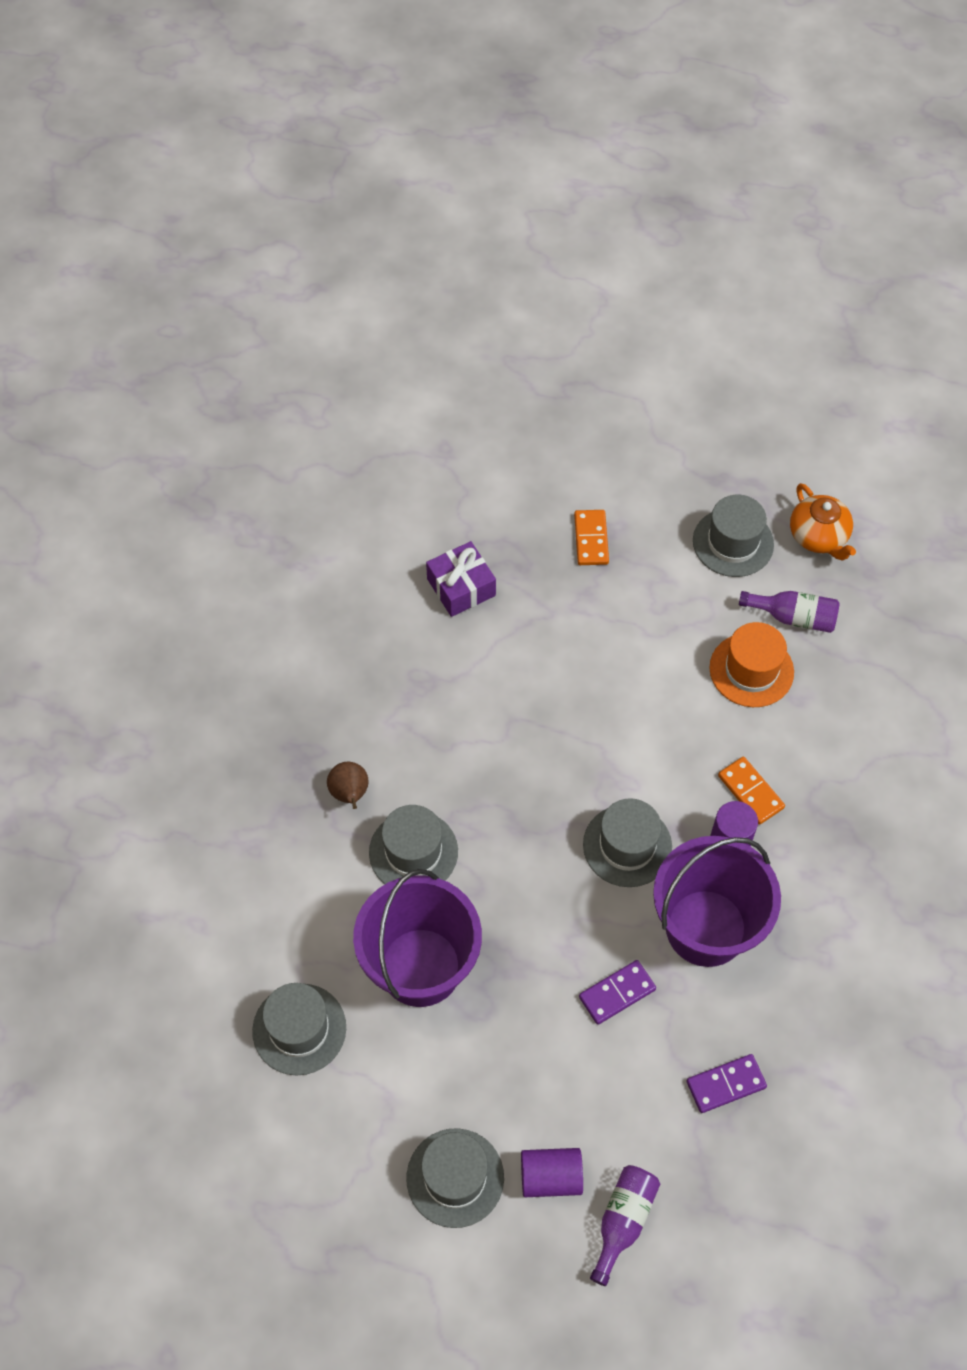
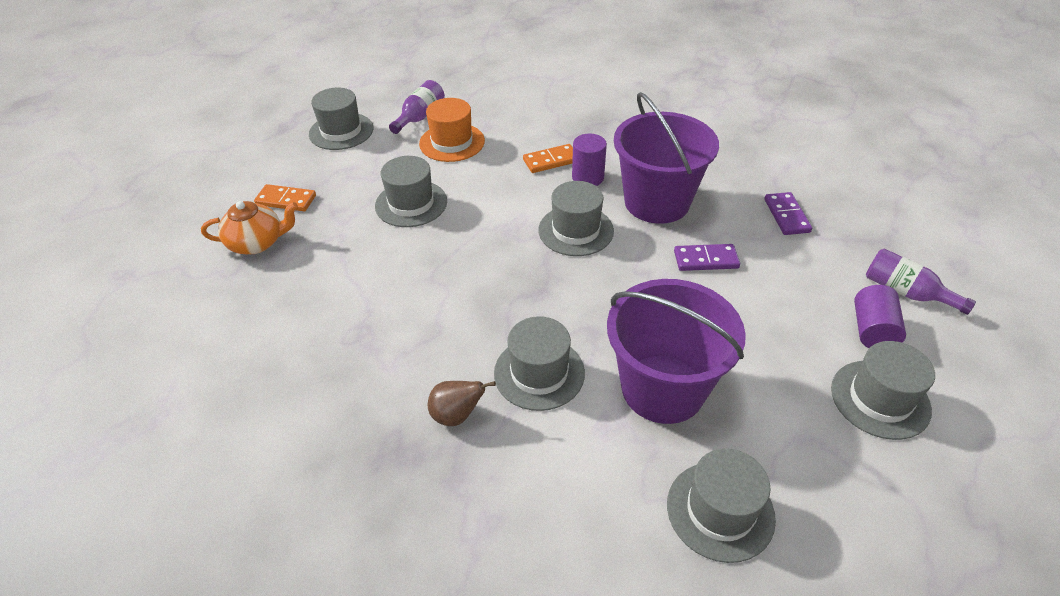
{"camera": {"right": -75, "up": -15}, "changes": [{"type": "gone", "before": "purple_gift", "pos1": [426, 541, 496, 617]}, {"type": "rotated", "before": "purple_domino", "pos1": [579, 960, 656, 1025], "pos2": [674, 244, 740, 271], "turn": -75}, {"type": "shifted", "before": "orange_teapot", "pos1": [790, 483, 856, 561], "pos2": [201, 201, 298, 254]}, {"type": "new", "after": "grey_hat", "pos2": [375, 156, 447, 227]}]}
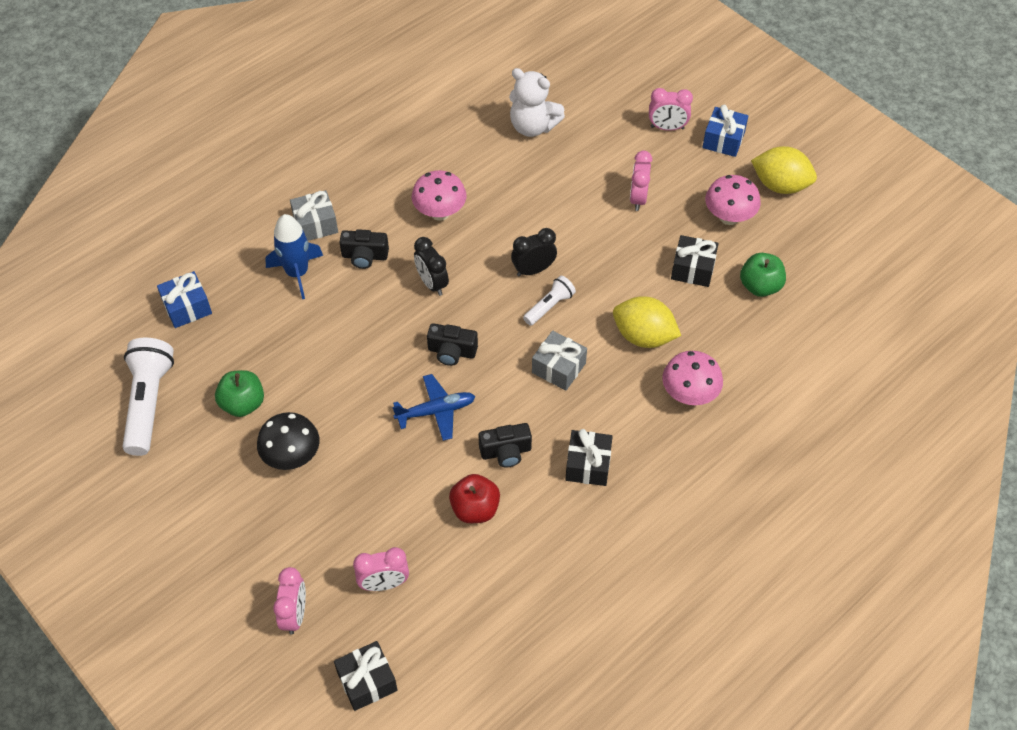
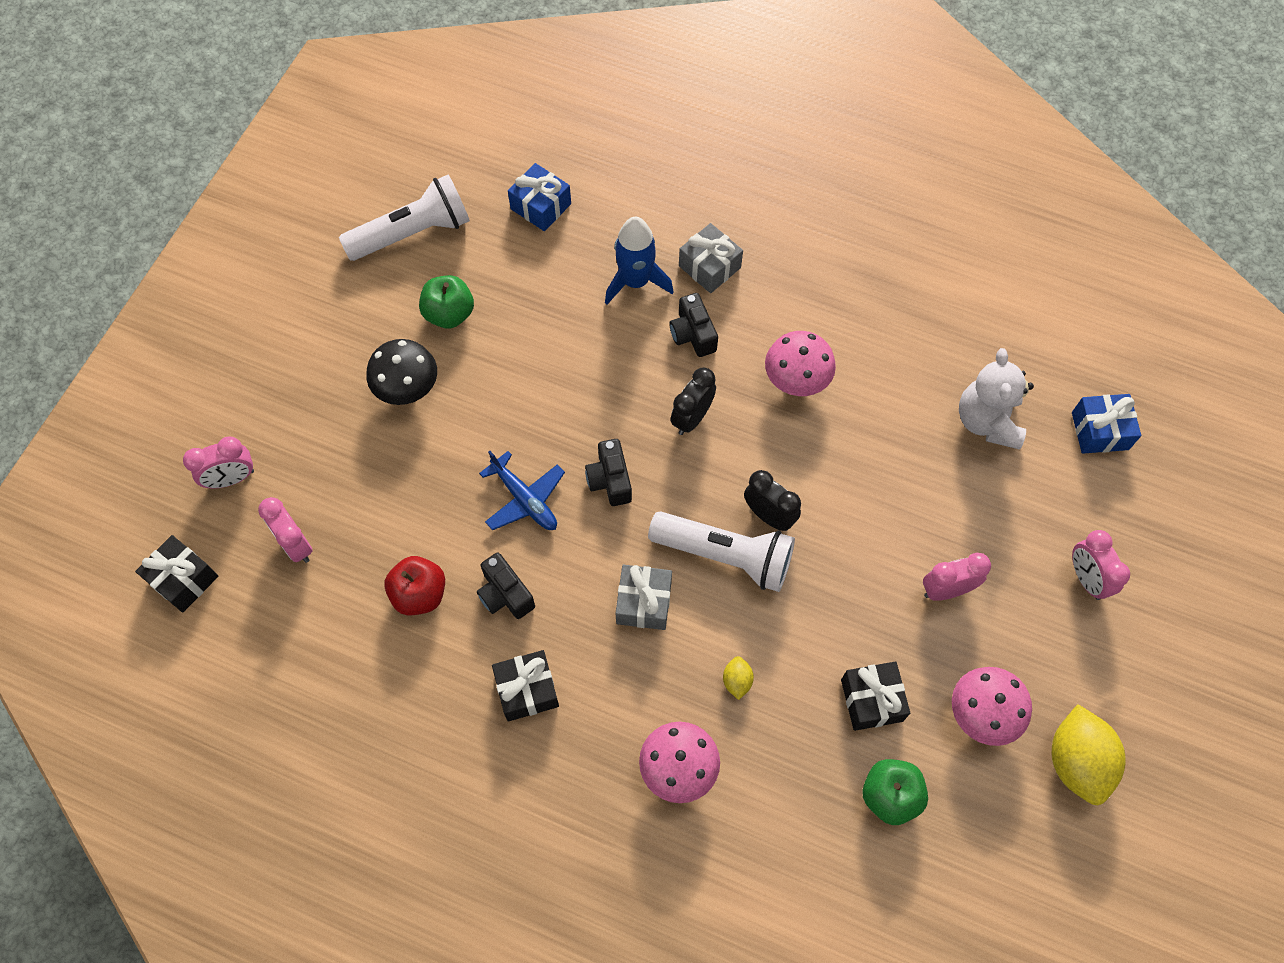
{"camera": {"right": 65, "up": 10}, "changes": [{"type": "scaled", "before": "white_flashlight", "pos1": [523, 276, 576, 326], "pos2": [648, 511, 795, 592], "scale": 1.86}, {"type": "scaled", "before": "yellow_lemon", "pos1": [613, 296, 681, 348], "pos2": [723, 656, 754, 700], "scale": 0.46}, {"type": "shifted", "before": "blue_gift", "pos1": [702, 105, 748, 157], "pos2": [1072, 394, 1141, 454]}]}
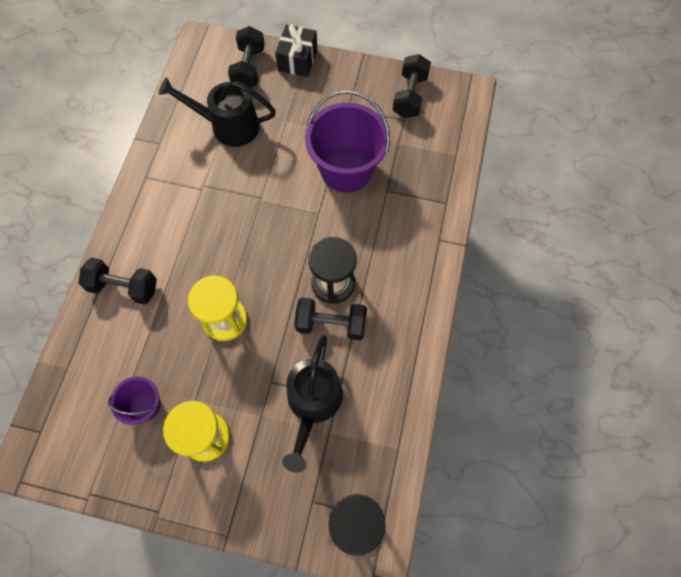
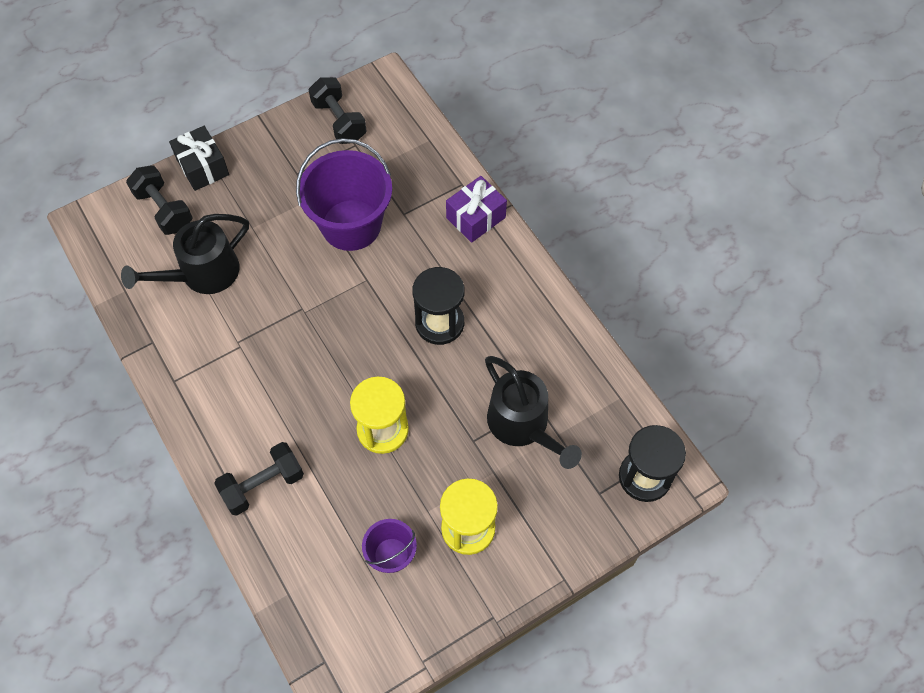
{"camera": {"right": -45, "up": -5}, "changes": [{"type": "gone", "before": "black_dumbbell", "pos1": [294, 297, 367, 340]}, {"type": "new", "after": "purple_gift", "pos2": [446, 176, 507, 243]}]}
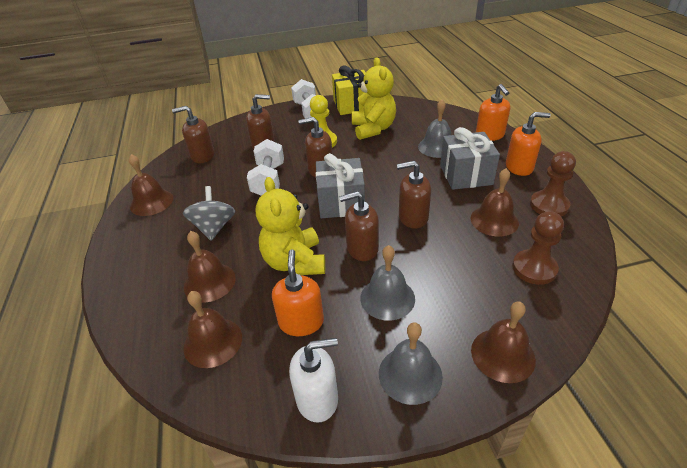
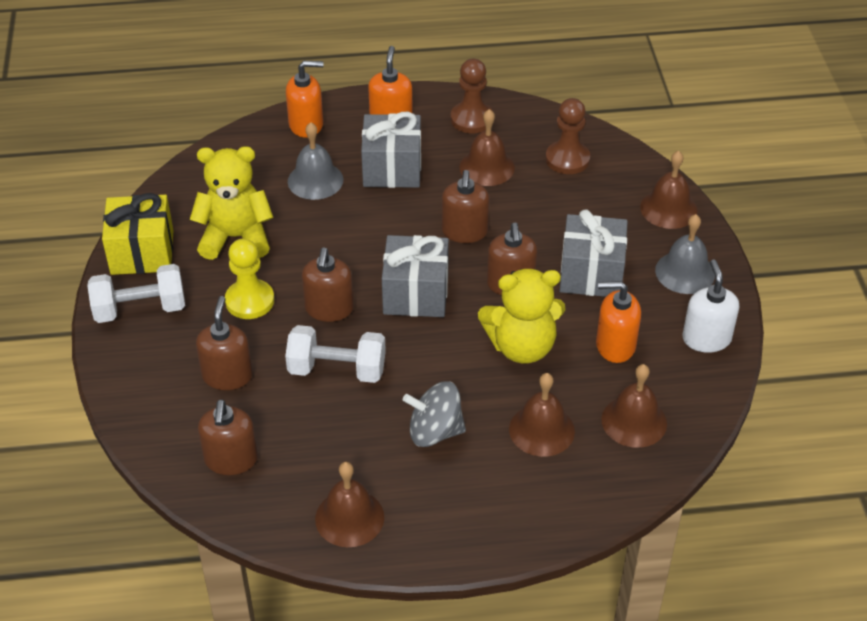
{"camera": {"right": -85, "up": 5}, "changes": [{"type": "swapped", "before": "grey_bell", "after": "grey_gift", "pos1": [360, 245, 415, 321], "pos2": [560, 209, 628, 297]}]}
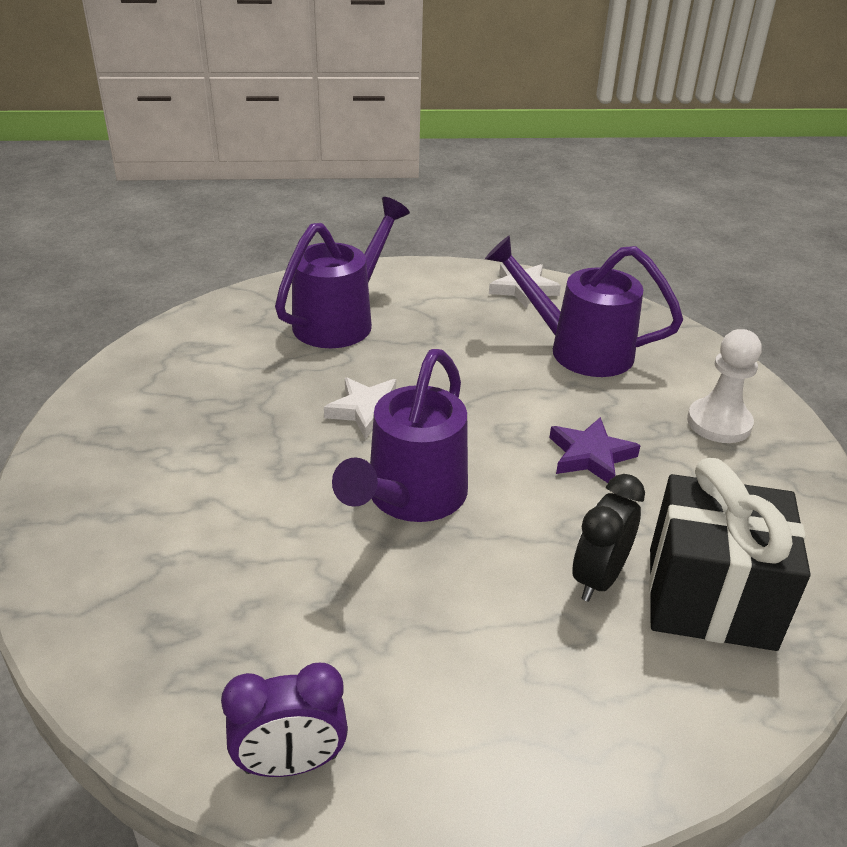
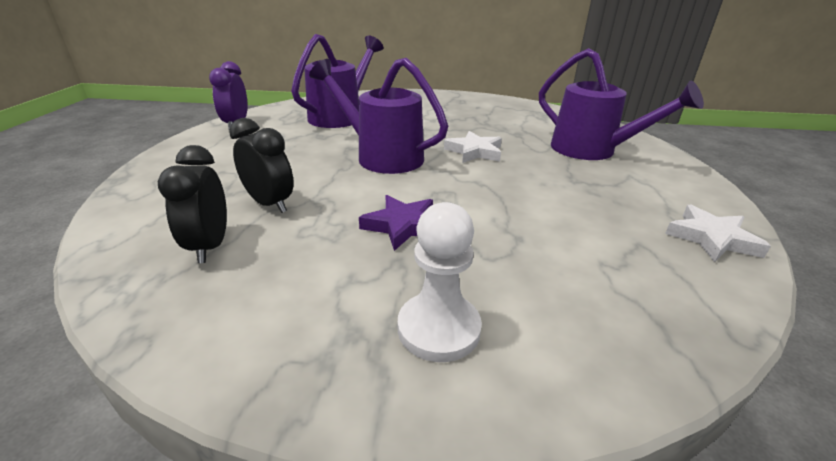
{"camera": {"right": 100, "up": -5}, "changes": [{"type": "shifted", "before": "purple_watering_can", "pos1": [485, 235, 683, 377], "pos2": [291, 34, 383, 128]}, {"type": "swapped", "before": "black_gift", "after": "black_clock", "pos1": [649, 458, 811, 651], "pos2": [158, 145, 227, 263]}]}
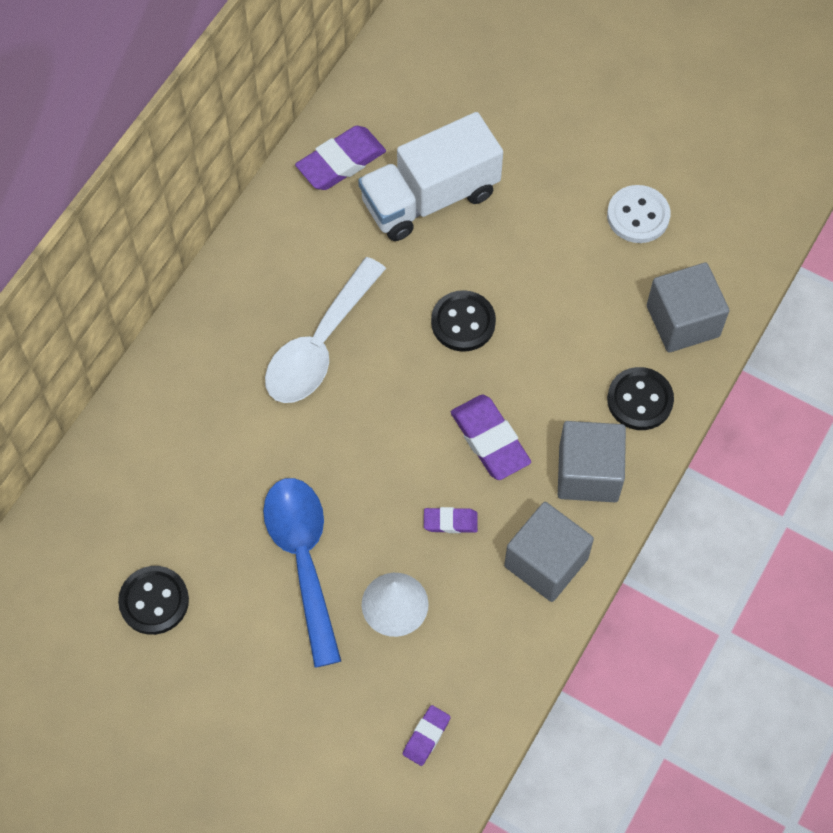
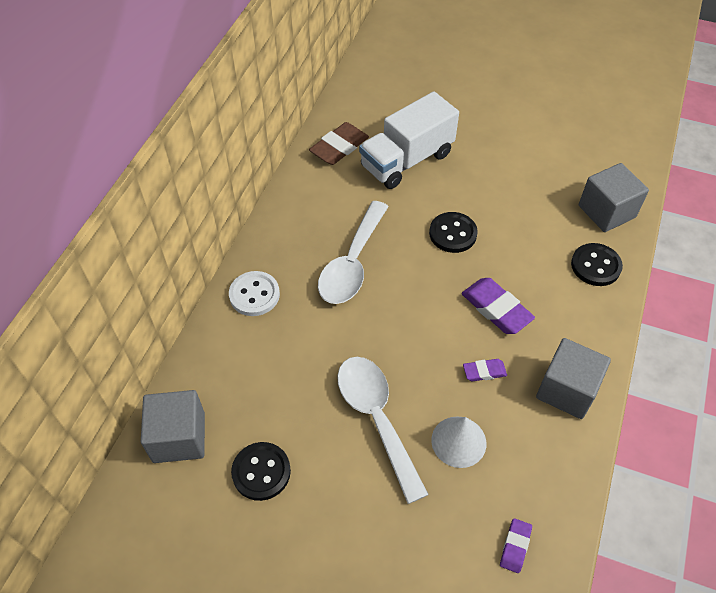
{"camera": {"right": -10, "up": -10}, "changes": [{"type": "repainted", "before": "blue_spoon", "after": "white_spoon", "pos1": [263, 478, 341, 668], "pos2": [337, 357, 429, 504]}, {"type": "repainted", "before": "purple_eraser", "after": "brown_eraser", "pos1": [295, 126, 386, 190], "pos2": [309, 122, 369, 165]}, {"type": "shifted", "before": "grey_cube", "pos1": [558, 421, 626, 502], "pos2": [141, 390, 205, 463]}, {"type": "shifted", "before": "white_button", "pos1": [607, 185, 671, 243], "pos2": [229, 271, 280, 316]}]}
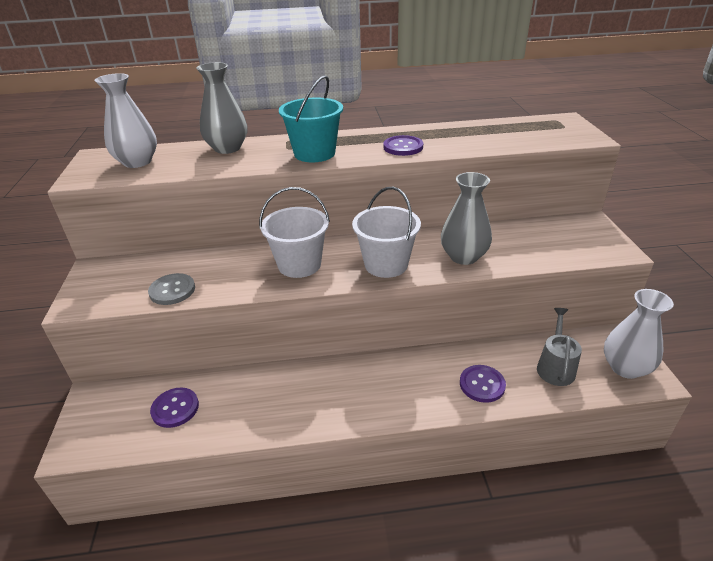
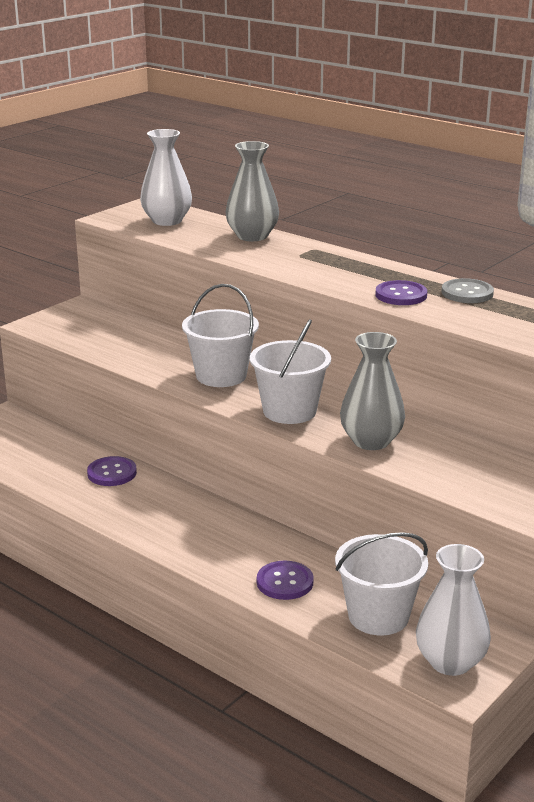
{"camera": {"right": 45, "up": -10}, "changes": [{"type": "shifted", "before": "grey_button", "pos1": [148, 273, 195, 305], "pos2": [442, 278, 494, 303]}, {"type": "shifted", "before": "purple_button", "pos1": [150, 388, 199, 428], "pos2": [87, 456, 137, 486]}, {"type": "gone", "before": "turquoise_bucket", "pos1": [279, 75, 343, 162]}, {"type": "swapped", "before": "grey_watering_can", "after": "white_bucket", "pos1": [537, 308, 582, 386], "pos2": [335, 532, 428, 635]}]}
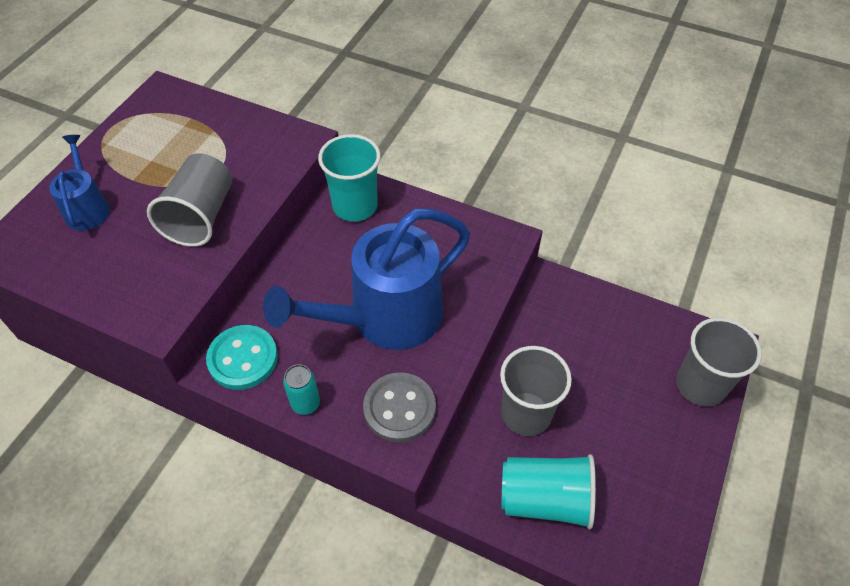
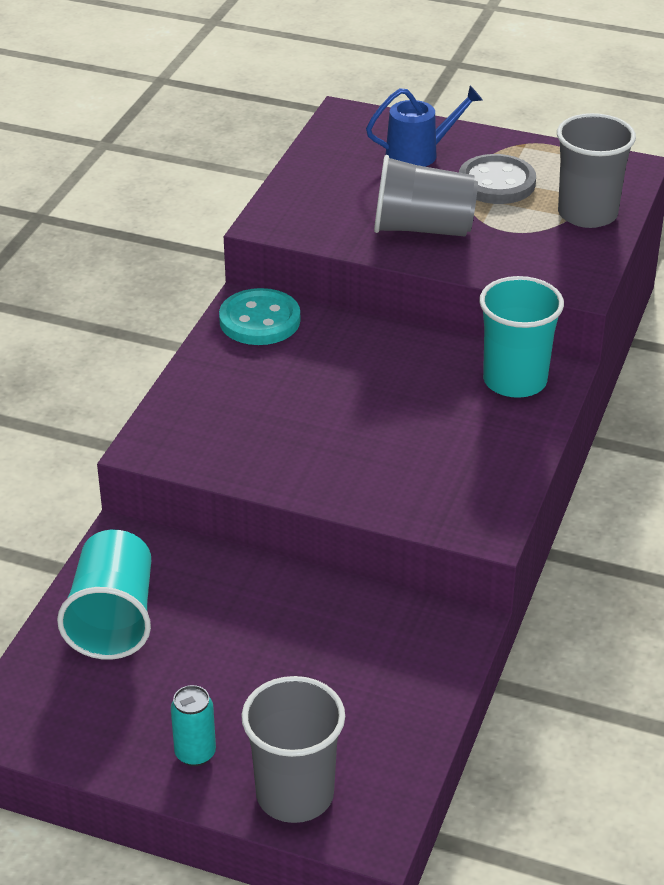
{"camera": {"right": 85, "up": -15}, "changes": [{"type": "gone", "before": "blue_watering_can", "pos1": [263, 209, 470, 350]}, {"type": "shifted", "before": "turquoise_can", "pos1": [283, 364, 320, 415], "pos2": [171, 685, 216, 766]}, {"type": "shifted", "before": "grey_button", "pos1": [363, 372, 436, 443], "pos2": [459, 154, 536, 204]}, {"type": "shifted", "before": "grey_cup", "pos1": [500, 346, 572, 436], "pos2": [557, 113, 636, 228]}]}
